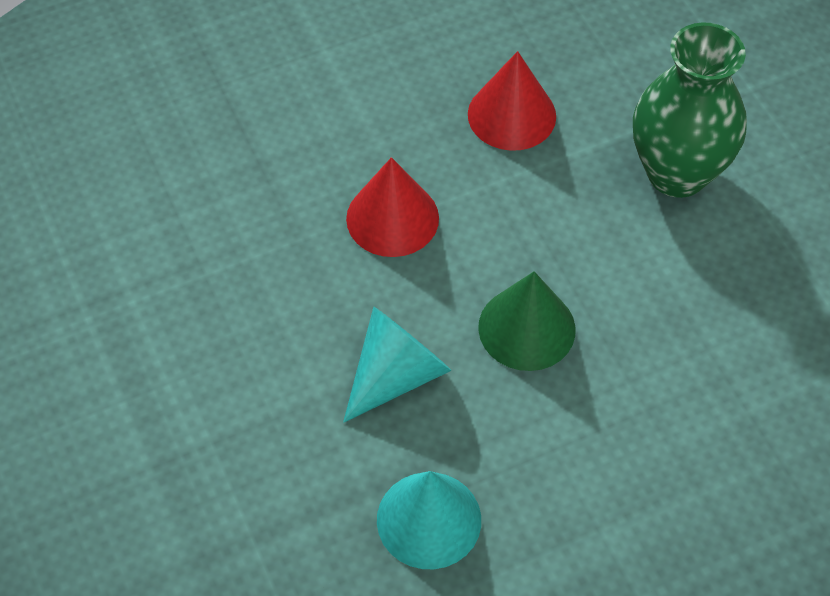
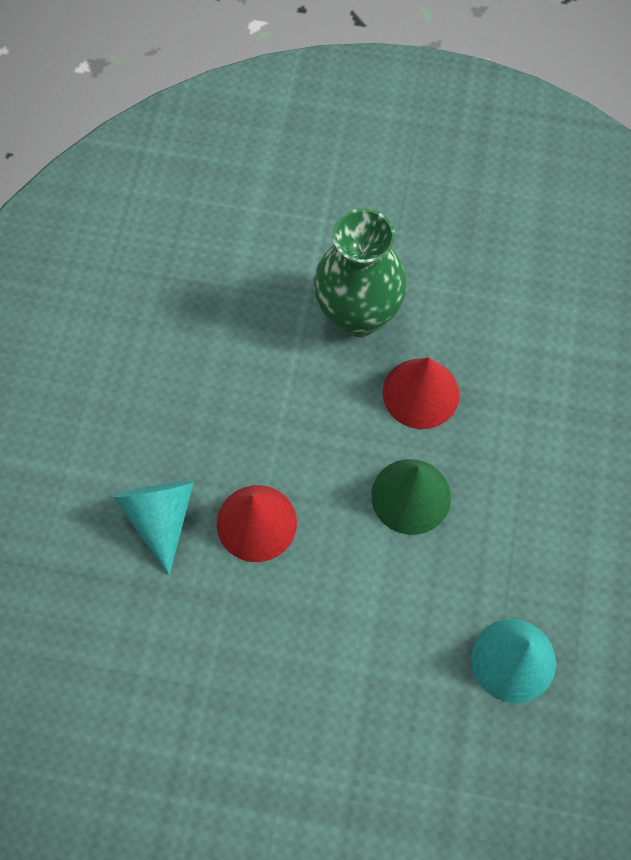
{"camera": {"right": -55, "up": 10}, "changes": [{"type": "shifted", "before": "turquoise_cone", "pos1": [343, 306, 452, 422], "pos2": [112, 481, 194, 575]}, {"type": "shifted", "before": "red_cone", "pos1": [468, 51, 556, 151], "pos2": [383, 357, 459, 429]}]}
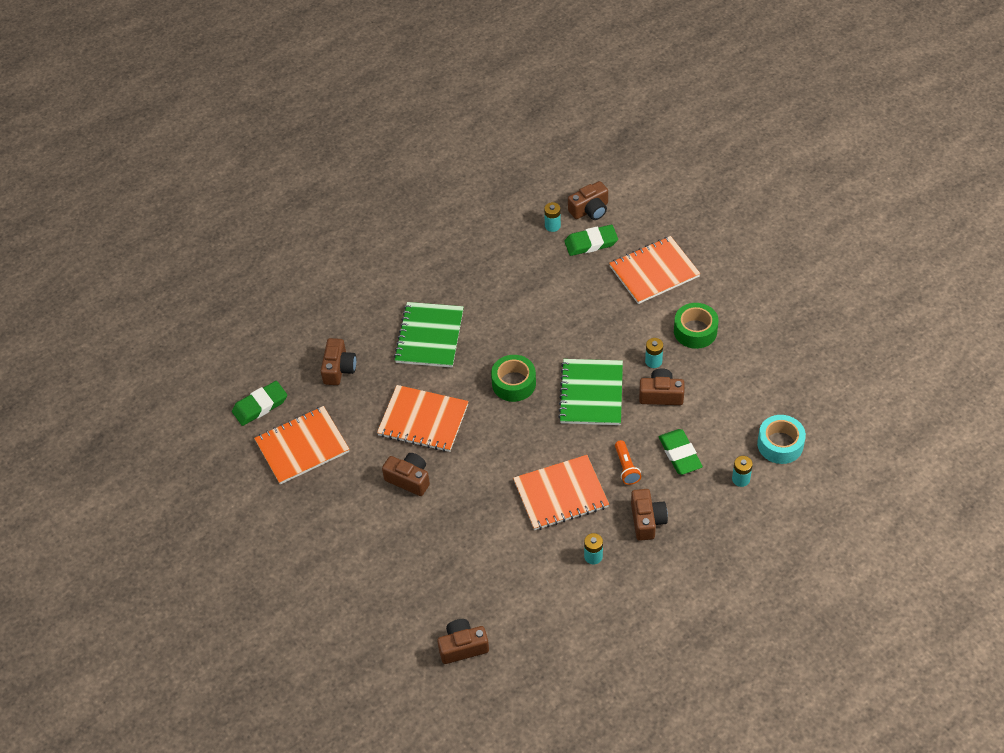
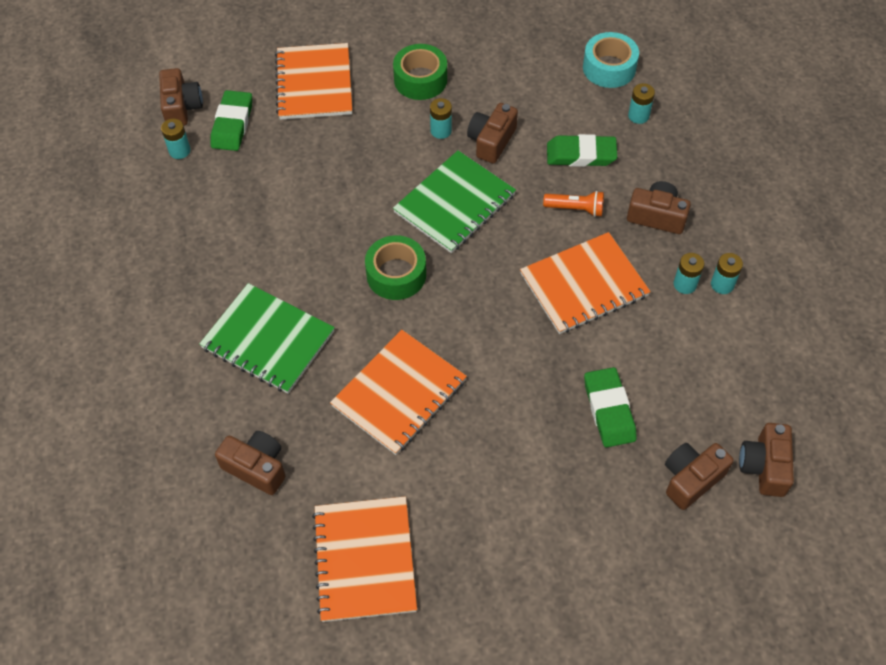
{"camera": {"right": -70, "up": 5}, "changes": [{"type": "shifted", "before": "green_eraser", "pos1": [232, 381, 287, 426], "pos2": [584, 367, 637, 447]}, {"type": "shifted", "before": "brown_camera", "pos1": [382, 453, 430, 496], "pos2": [665, 443, 734, 510]}, {"type": "rotated", "before": "orange_notebook", "pos1": [513, 455, 609, 530], "pos2": [520, 232, 651, 334], "turn": 60}, {"type": "rotated", "before": "green_notebook", "pos1": [558, 359, 623, 425], "pos2": [393, 150, 516, 253], "turn": -75}, {"type": "new", "after": "turquoise_battery", "pos2": [711, 253, 743, 294]}]}
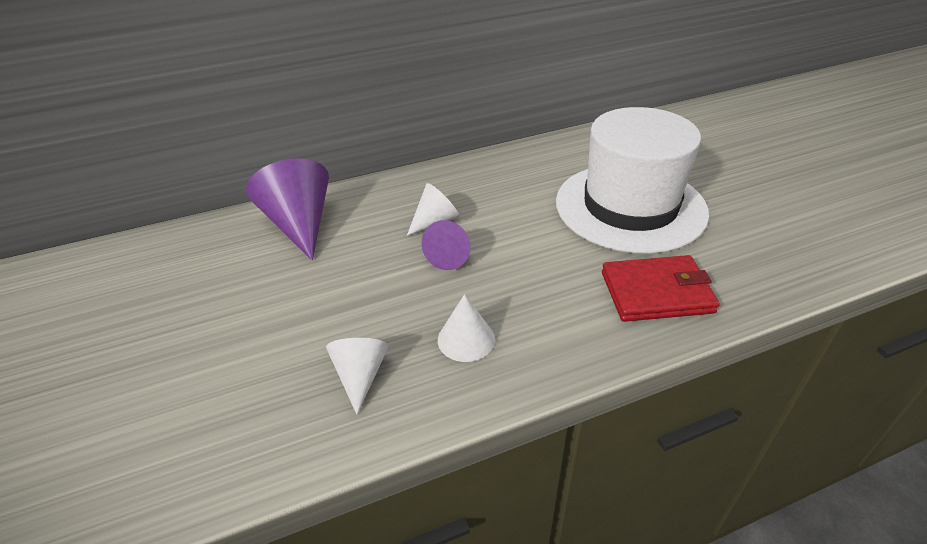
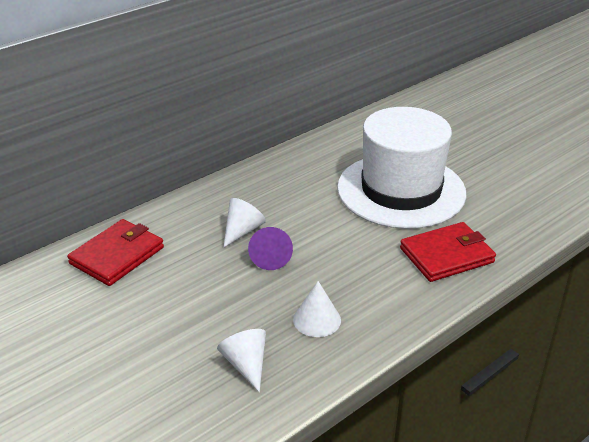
{"camera": {"right": -20, "up": -5}, "changes": [{"type": "swapped", "before": "purple_cone", "after": "red_wallet", "pos1": [246, 158, 329, 260], "pos2": [67, 219, 164, 286]}]}
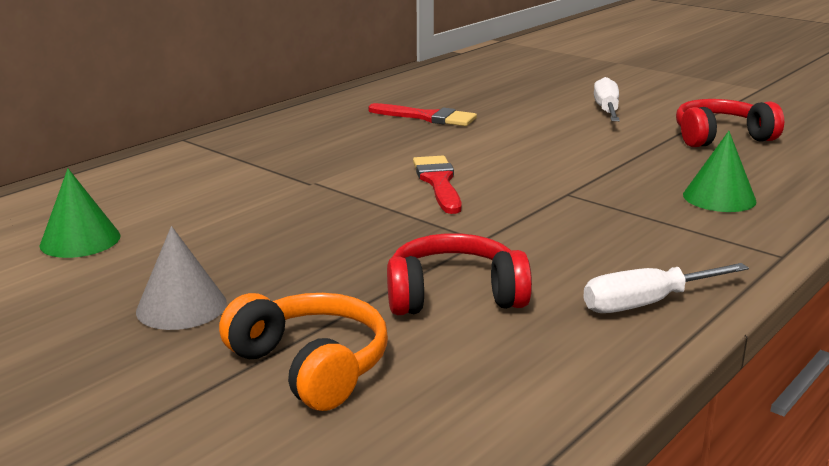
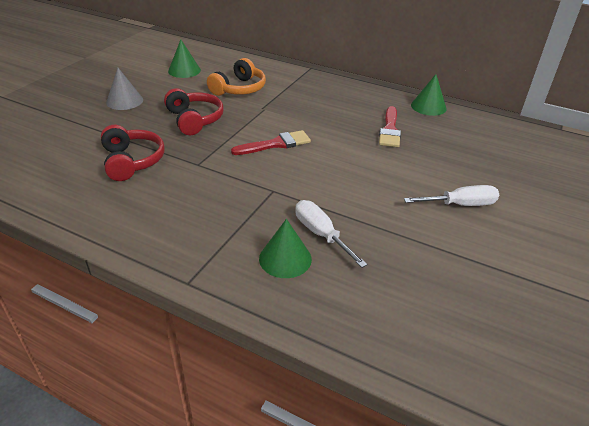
{"camera": {"right": 75, "up": 15}, "changes": [{"type": "shifted", "before": "orange_headphones", "pos1": [219, 293, 388, 411], "pos2": [207, 58, 266, 96]}, {"type": "shifted", "before": "white_screwdriver", "pos1": [583, 263, 749, 313], "pos2": [295, 200, 368, 268]}, {"type": "shifted", "before": "red_headphones", "pos1": [676, 99, 784, 147], "pos2": [164, 88, 224, 135]}, {"type": "new", "after": "green_cone", "pos2": [411, 74, 447, 116]}]}
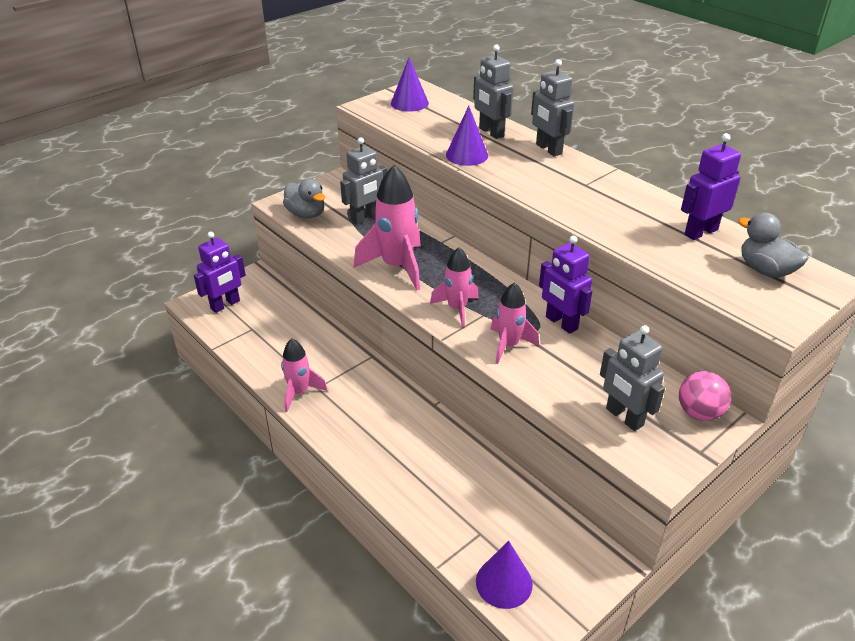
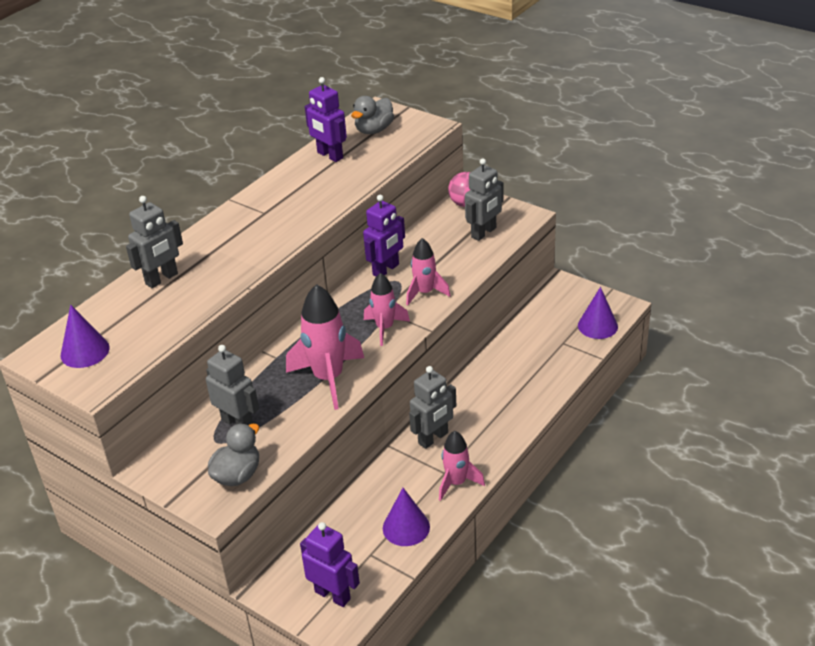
{"camera": {"right": -100, "up": 0}, "changes": [{"type": "shifted", "before": "purple_cone", "pos1": [446, 106, 488, 166], "pos2": [383, 488, 430, 546]}, {"type": "shifted", "before": "grey_robot", "pos1": [531, 59, 575, 156], "pos2": [409, 366, 456, 449]}]}
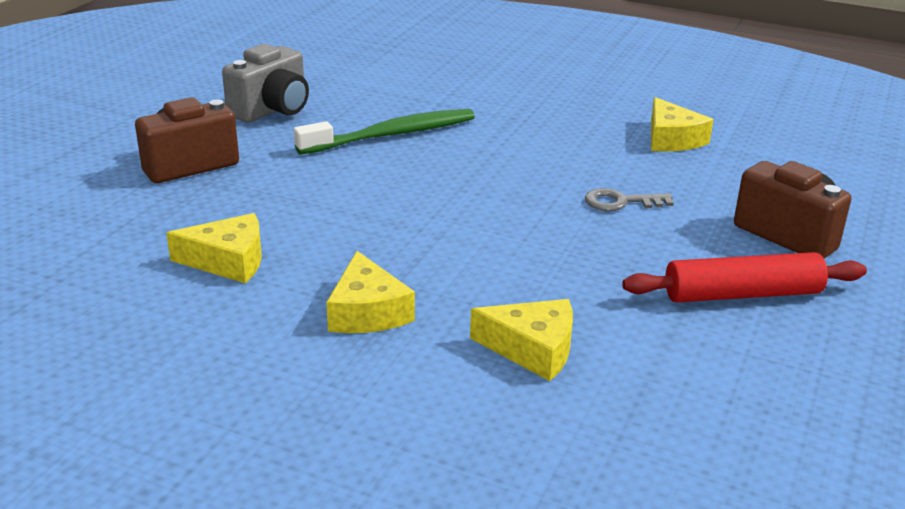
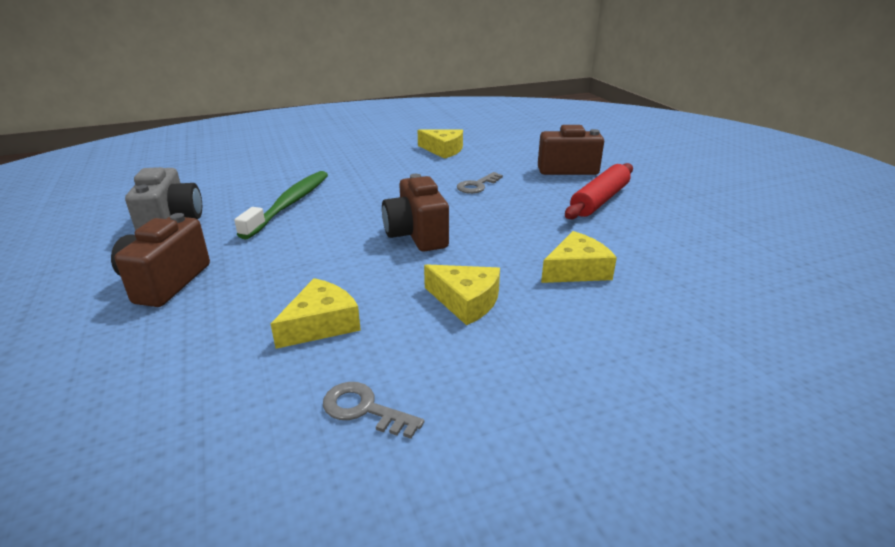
{"camera": {"right": -45, "up": 0}, "changes": [{"type": "new", "after": "grey_key", "pos2": [323, 382, 424, 439]}, {"type": "new", "after": "brown_camera", "pos2": [382, 174, 449, 251]}]}
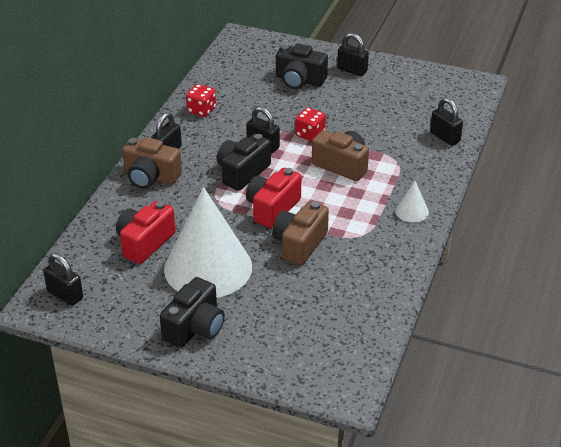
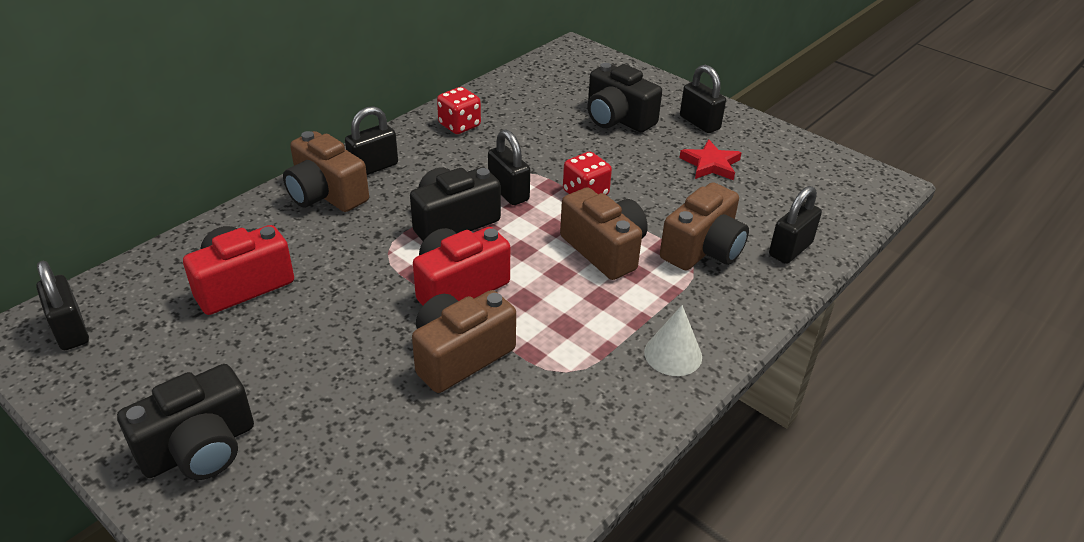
{"camera": {"right": 20, "up": 0}, "changes": [{"type": "gone", "before": "white_cone", "pos1": [164, 187, 252, 298]}, {"type": "rotated", "before": "black_padlock", "pos1": [430, 98, 463, 146], "pos2": [769, 186, 822, 264], "turn": 60}, {"type": "new", "after": "brown_camera", "pos2": [660, 182, 749, 271]}, {"type": "new", "after": "red_star", "pos2": [679, 139, 742, 180]}]}
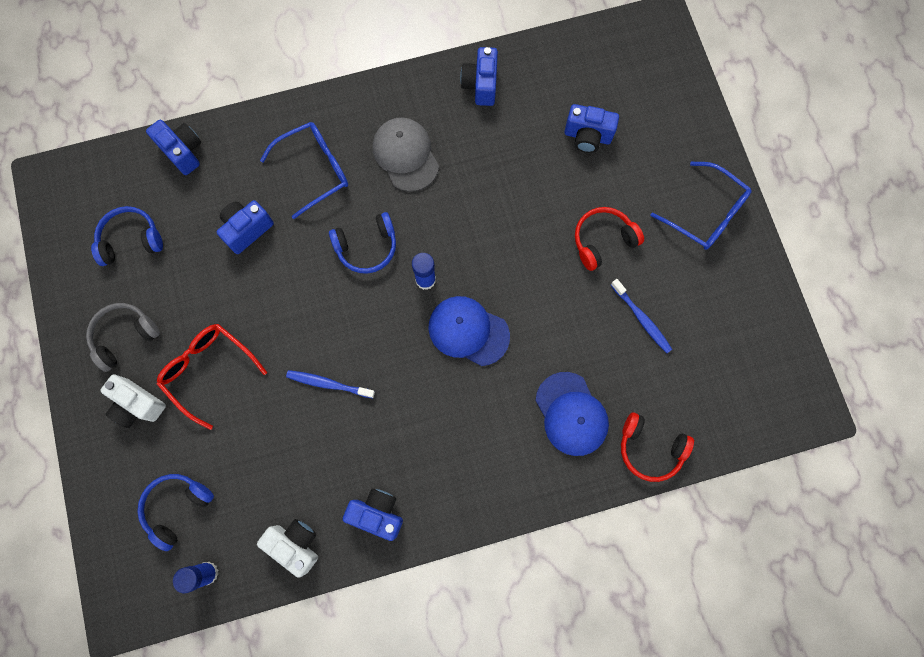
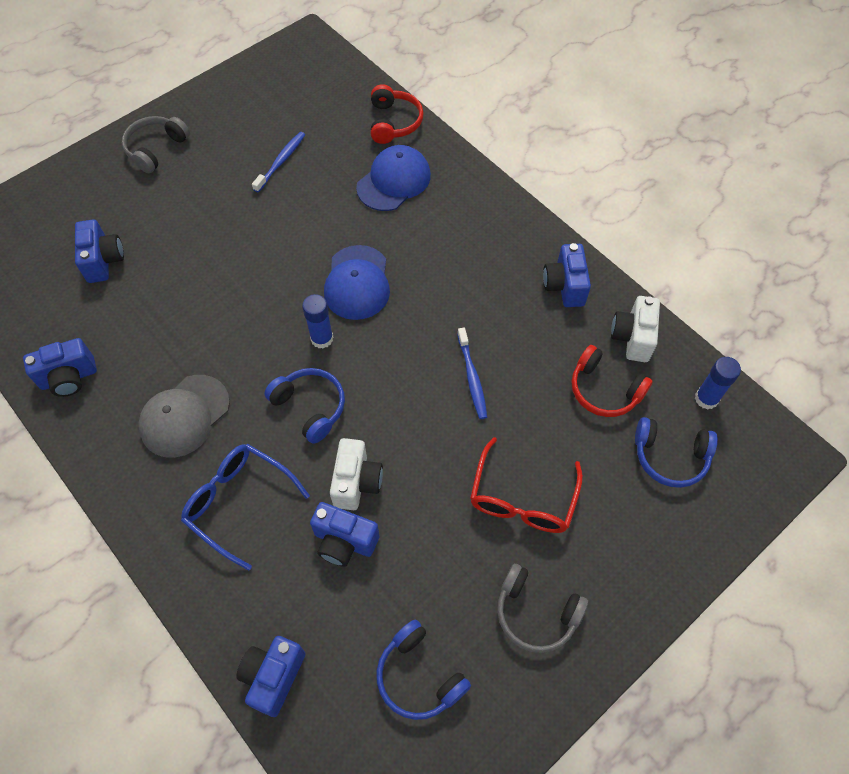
{"camera": {"right": -115, "up": -15}, "changes": [{"type": "shifted", "before": "white_camera", "pos1": [100, 374, 166, 428], "pos2": [330, 438, 383, 510]}, {"type": "shifted", "before": "red_headphones", "pos1": [575, 207, 644, 271], "pos2": [571, 345, 653, 417]}, {"type": "swapped", "before": "blue_glasses", "after": "grey_headphones", "pos1": [650, 162, 752, 250], "pos2": [122, 116, 190, 173]}]}
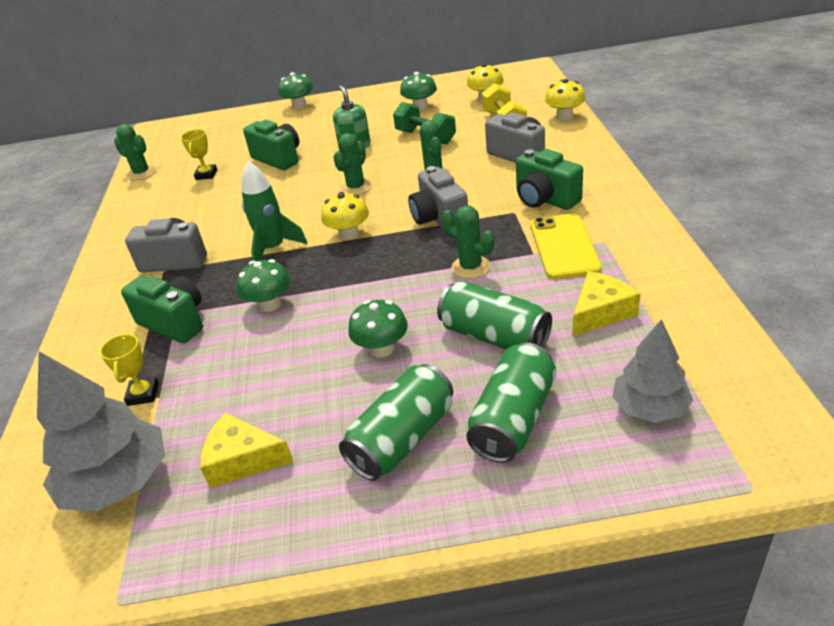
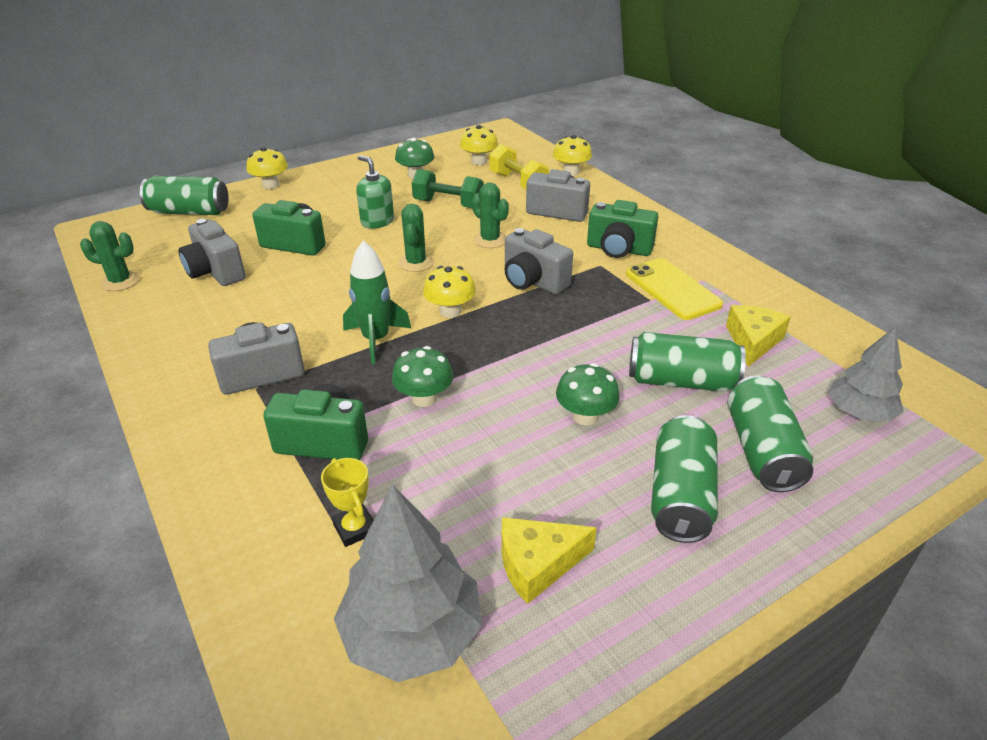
{"camera": {"right": -30, "up": 0}, "changes": [{"type": "swapped", "before": "yellow_trophy", "after": "grey_camera", "pos1": [181, 129, 217, 180], "pos2": [178, 219, 246, 286]}, {"type": "repainted", "before": "green_mushroom", "after": "yellow_mushroom", "pos1": [278, 72, 313, 109], "pos2": [247, 147, 288, 189]}, {"type": "gone", "before": "green_cactus", "pos1": [442, 205, 494, 279]}, {"type": "new", "after": "green_can", "pos2": [140, 176, 229, 215]}]}
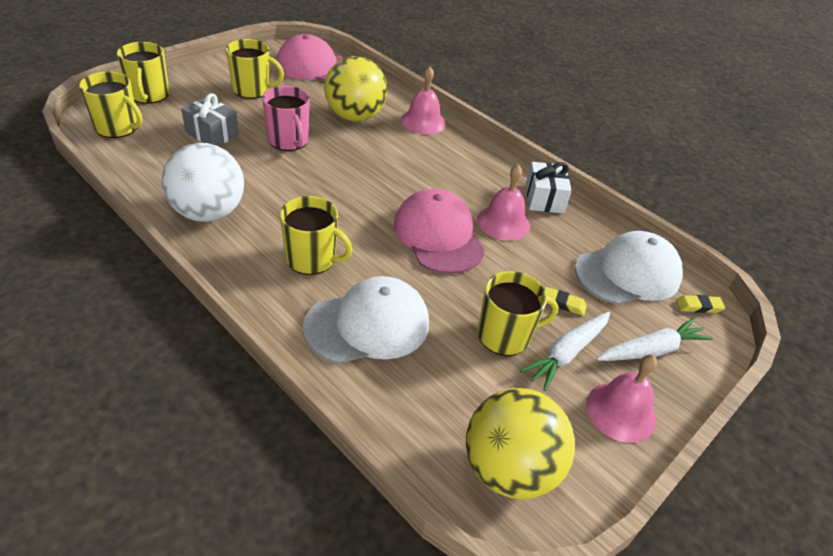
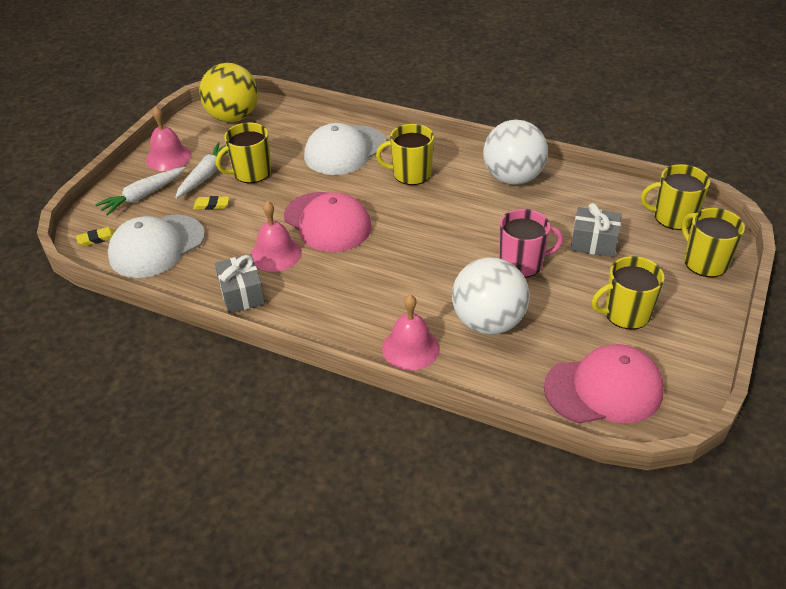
{"camera": {"right": 165, "up": 0}, "changes": [{"type": "rotated", "before": "pink_mug", "pos1": [262, 86, 310, 151], "pos2": [499, 209, 563, 278], "turn": 135}, {"type": "repainted", "before": "yellow_ball", "after": "white_ball", "pos1": [324, 56, 387, 122], "pos2": [452, 257, 529, 334]}, {"type": "repainted", "before": "white_gift", "after": "grey_gift", "pos1": [526, 162, 572, 213], "pos2": [215, 254, 265, 314]}]}
